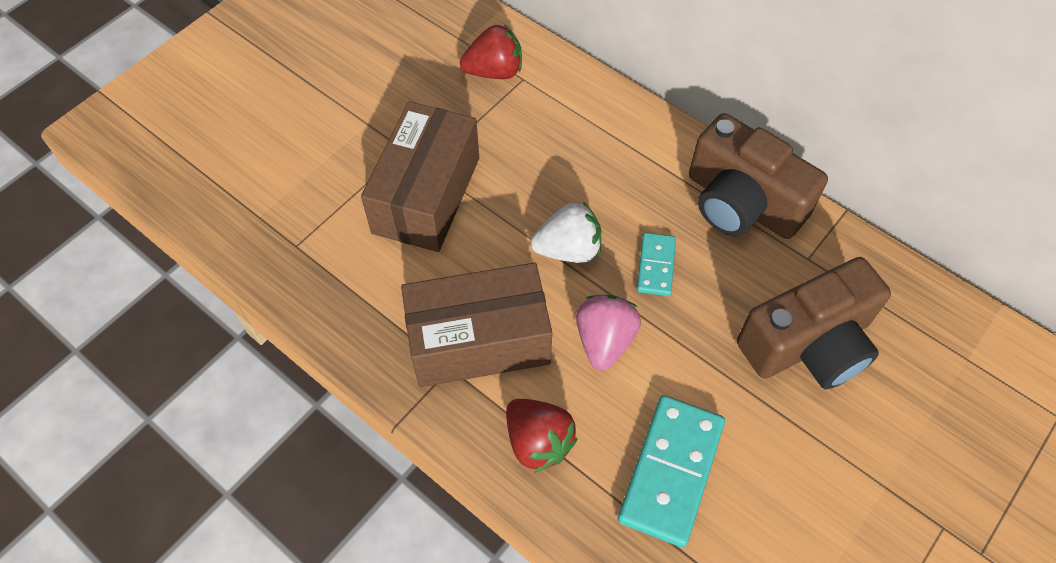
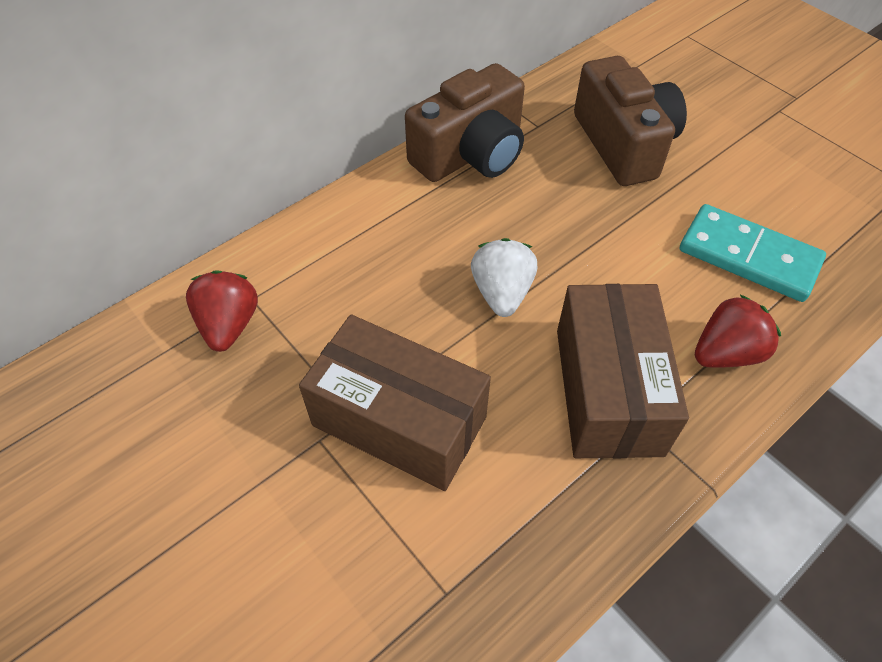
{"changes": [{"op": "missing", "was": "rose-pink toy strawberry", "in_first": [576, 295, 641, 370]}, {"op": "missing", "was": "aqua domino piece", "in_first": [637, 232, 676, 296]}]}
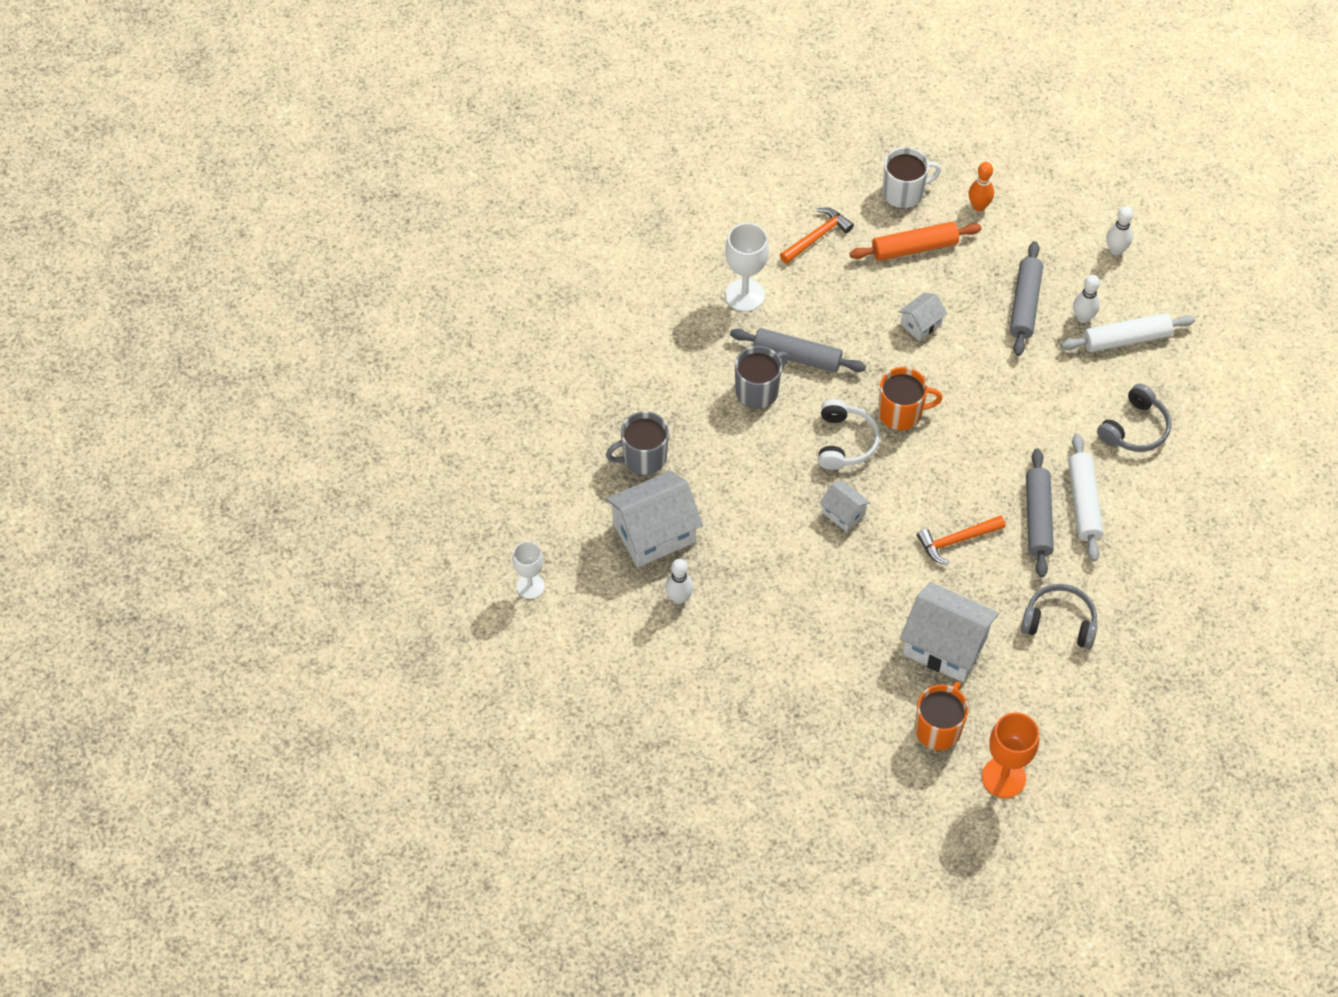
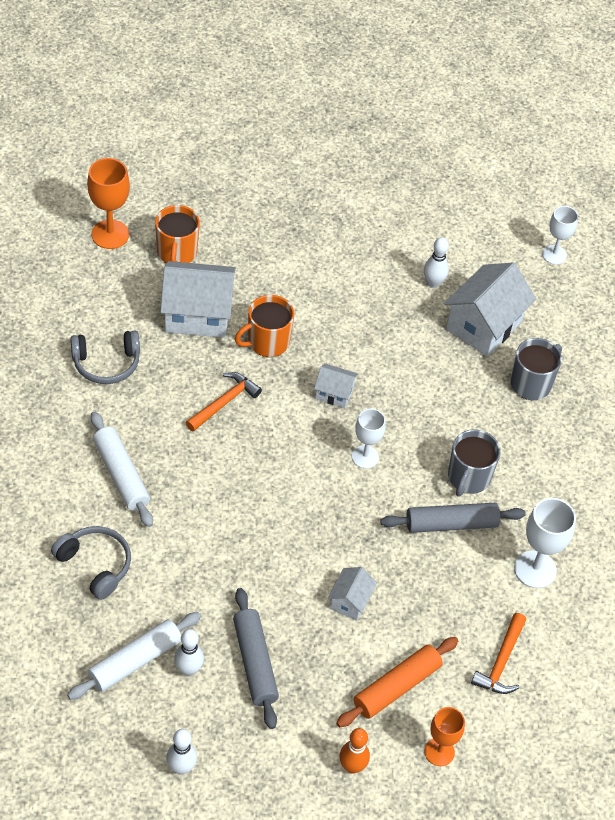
{"changes": [{"op": "spun", "was": "grey over-ear headphones", "in_first": [1097, 384, 1171, 452], "in_second": [51, 526, 131, 600], "clockwise": 120}, {"op": "relocated", "was": "orange-coloured tea mug", "in_first": [879, 367, 942, 430], "in_second": [235, 295, 294, 357]}, {"op": "exchanged", "was": "white over-ear headphones", "now": "white wine glass", "in_first": [818, 399, 880, 470], "in_second": [352, 409, 386, 469]}, {"op": "exchanged", "was": "white tea mug", "now": "orange-coloured wine glass", "in_first": [883, 147, 941, 209], "in_second": [424, 707, 465, 766]}, {"op": "missing", "was": "grey dough roller", "in_first": [1026, 449, 1054, 577]}]}
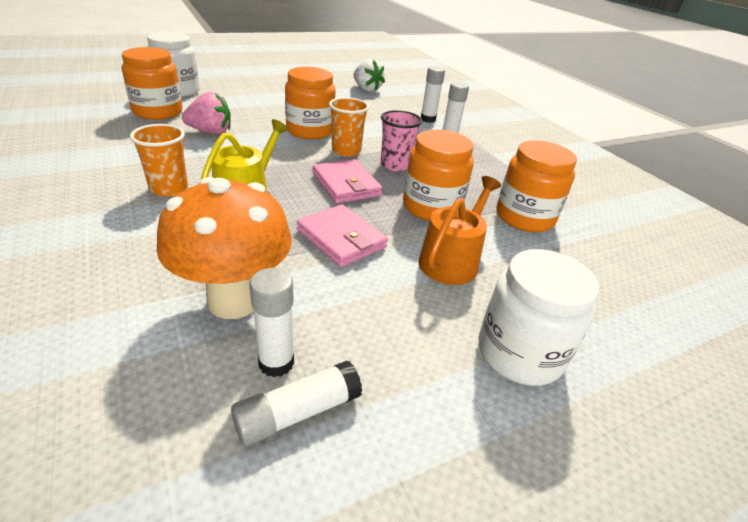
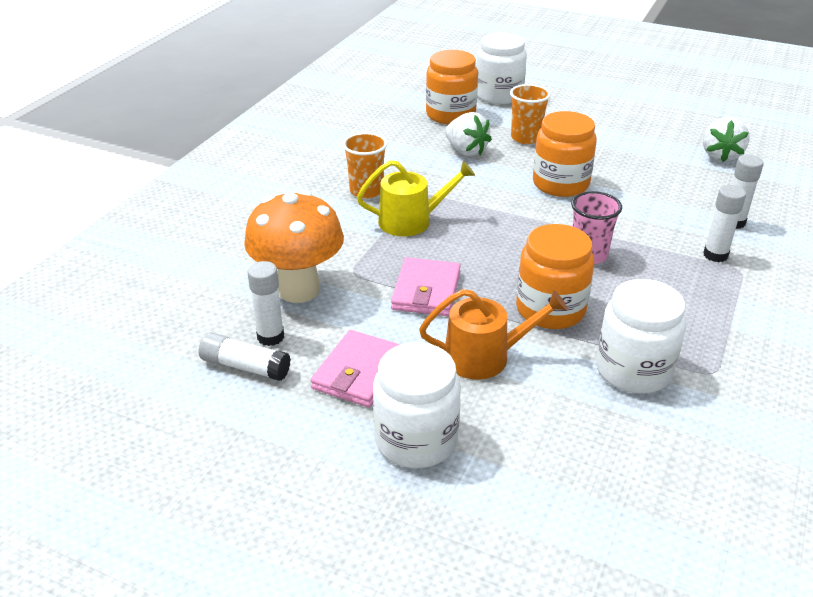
{"changes": [{"op": "relocated", "was": "rose-pink card wallet", "in_first": [313, 159, 382, 204], "in_second": [311, 330, 400, 408]}, {"op": "colour", "was": "rose-pink toy strawberry", "now": "white toy strawberry", "in_first": [182, 92, 231, 134], "in_second": [445, 112, 492, 156]}, {"op": "relocated", "was": "orange-coloured cup", "in_first": [329, 97, 369, 157], "in_second": [510, 84, 551, 144]}, {"op": "colour", "was": "orange-coloured jar", "now": "white jar", "in_first": [496, 140, 577, 232], "in_second": [596, 279, 686, 394]}]}
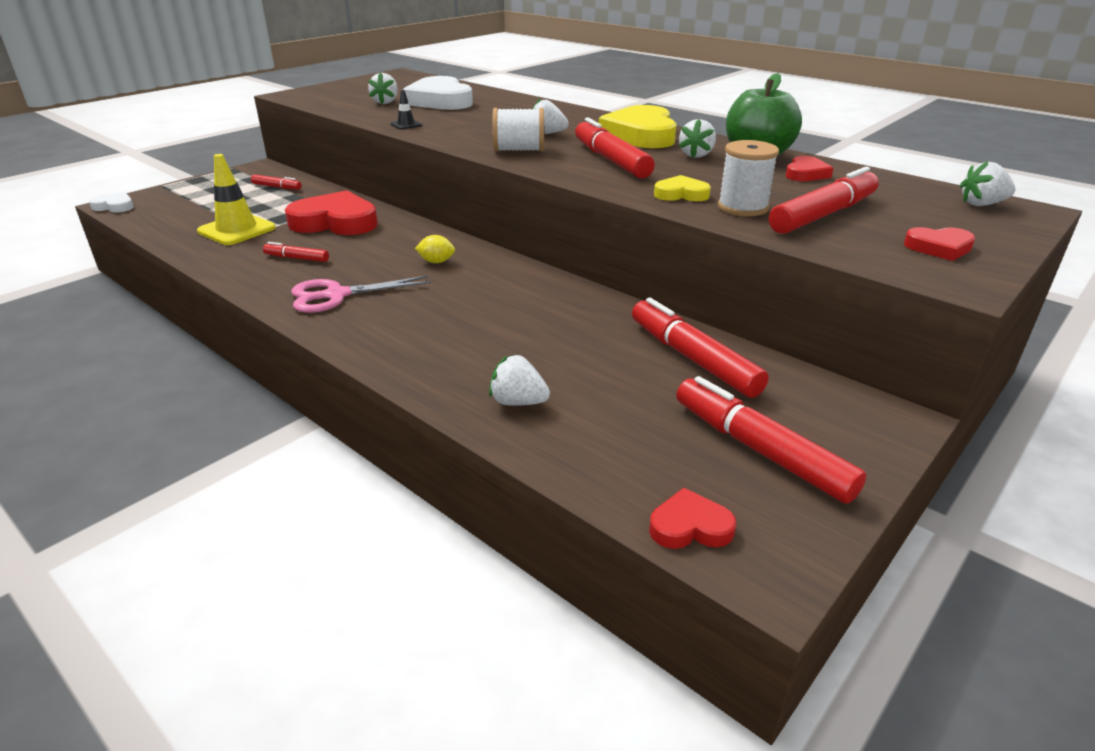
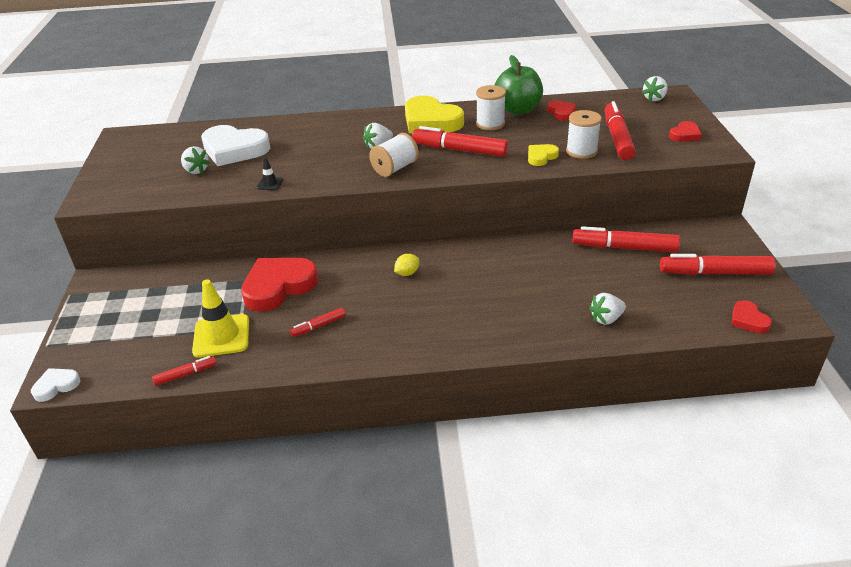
{"changes": [{"op": "relocated", "was": "red marker", "in_first": [251, 174, 301, 189], "in_second": [152, 356, 217, 386]}, {"op": "exchanged", "was": "white toy strawberry", "now": "white bobbin", "in_first": [679, 119, 716, 158], "in_second": [476, 85, 506, 130]}, {"op": "spun", "was": "red love heart", "in_first": [649, 488, 736, 549], "in_second": [732, 300, 772, 333], "clockwise": -60}, {"op": "missing", "was": "rose-pink scissors", "in_first": [291, 276, 431, 313]}]}
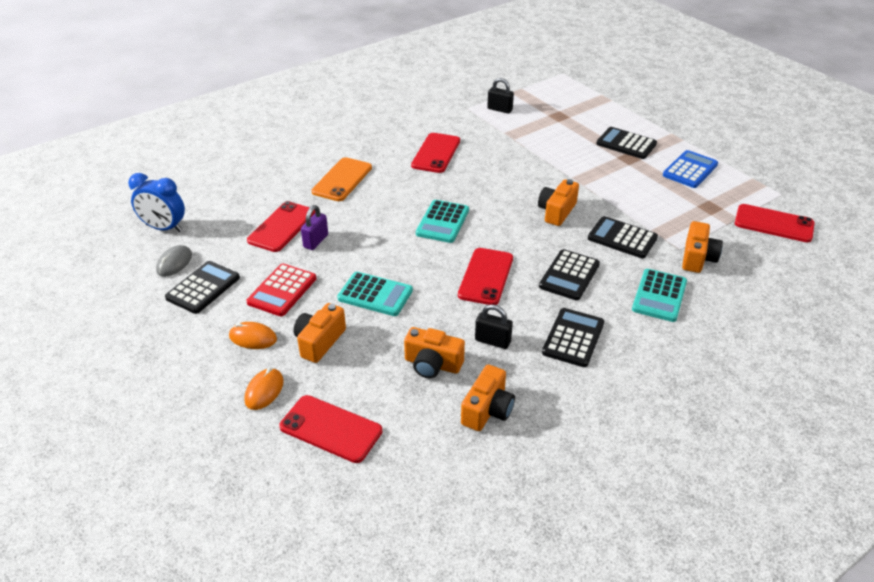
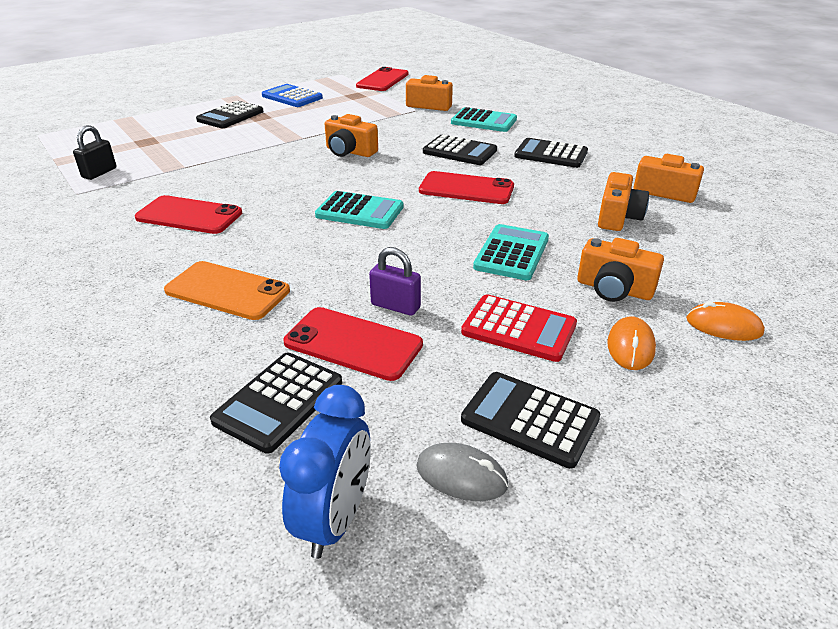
{"changes": [{"op": "relocated", "was": "jet-black pocket calculator", "in_first": [588, 216, 658, 258], "in_second": [210, 352, 342, 454]}, {"op": "missing", "was": "red mobile phone", "in_first": [279, 395, 382, 463]}, {"op": "missing", "was": "jet-black lock", "in_first": [475, 304, 513, 349]}]}
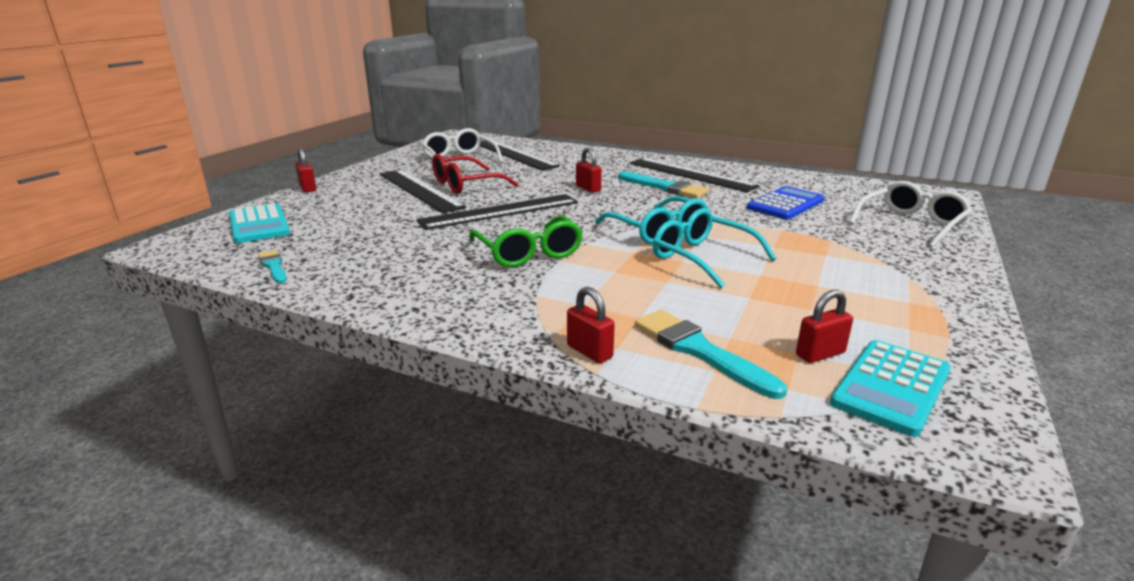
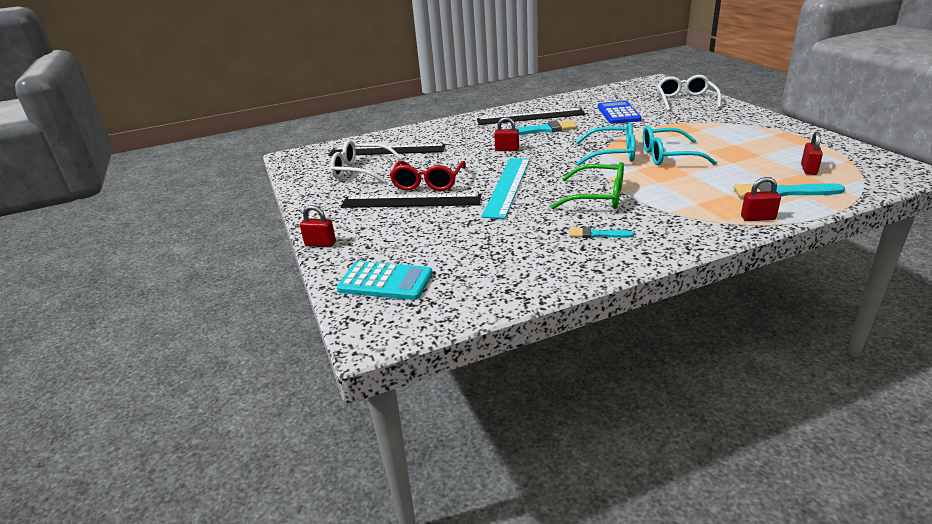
{"changes": [{"op": "colour", "was": "jet-black measuring stick", "now": "aqua measuring stick", "in_first": [416, 194, 578, 230], "in_second": [481, 158, 530, 219]}, {"op": "relocated", "was": "aqua paintbrush", "in_first": [258, 250, 287, 283], "in_second": [570, 227, 634, 238]}, {"op": "missing", "was": "aqua pocket calculator", "in_first": [830, 340, 951, 437]}]}
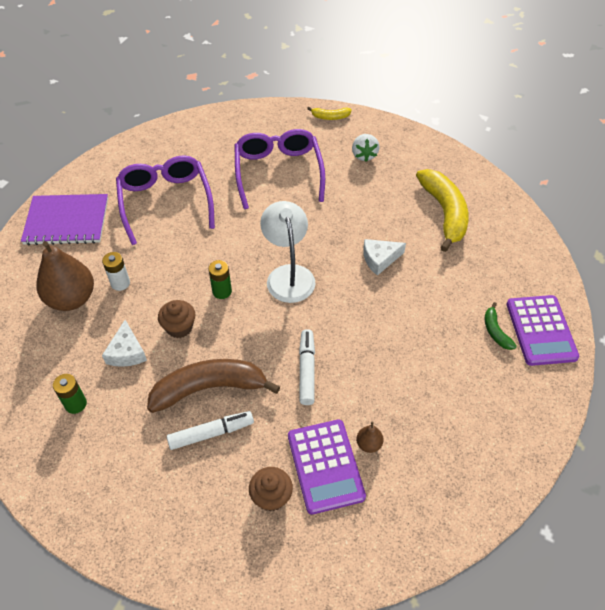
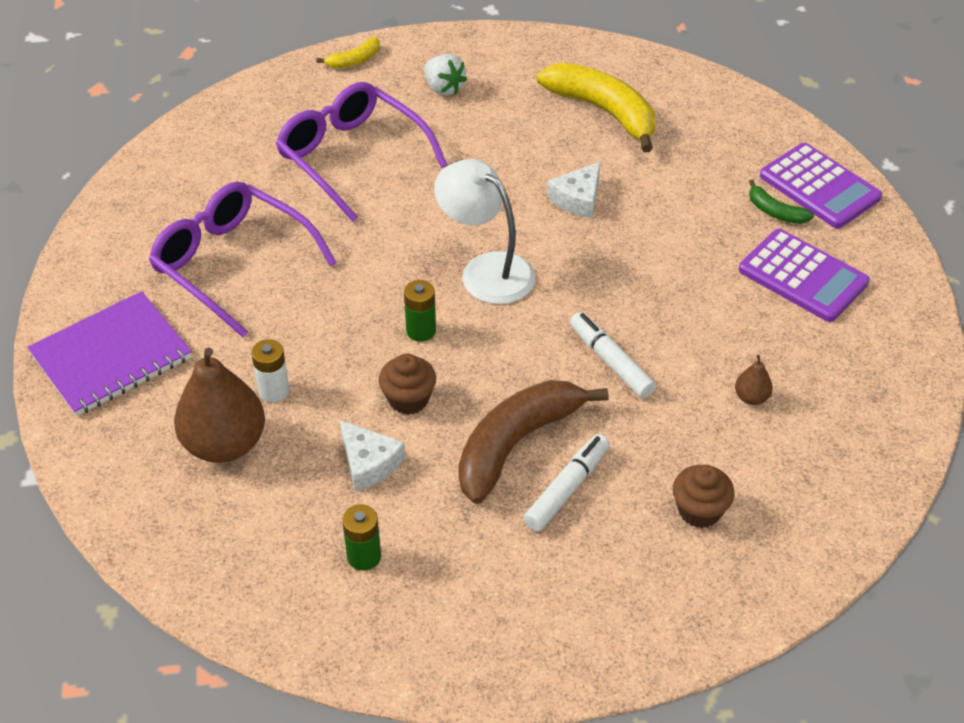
{"changes": [{"op": "relocated", "was": "purple pocket calculator", "in_first": [288, 420, 366, 515], "in_second": [739, 229, 870, 322]}]}
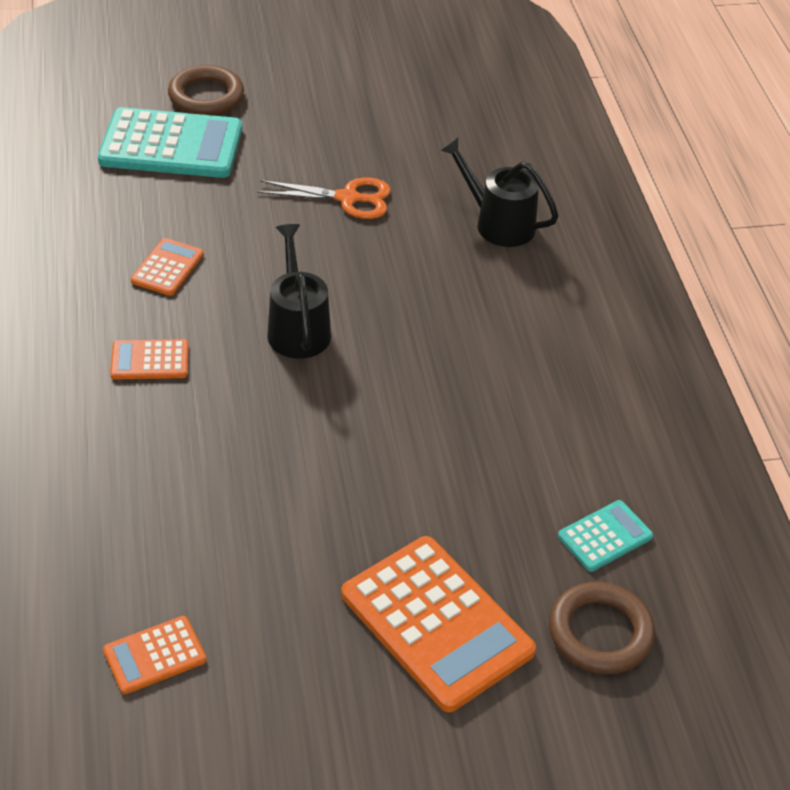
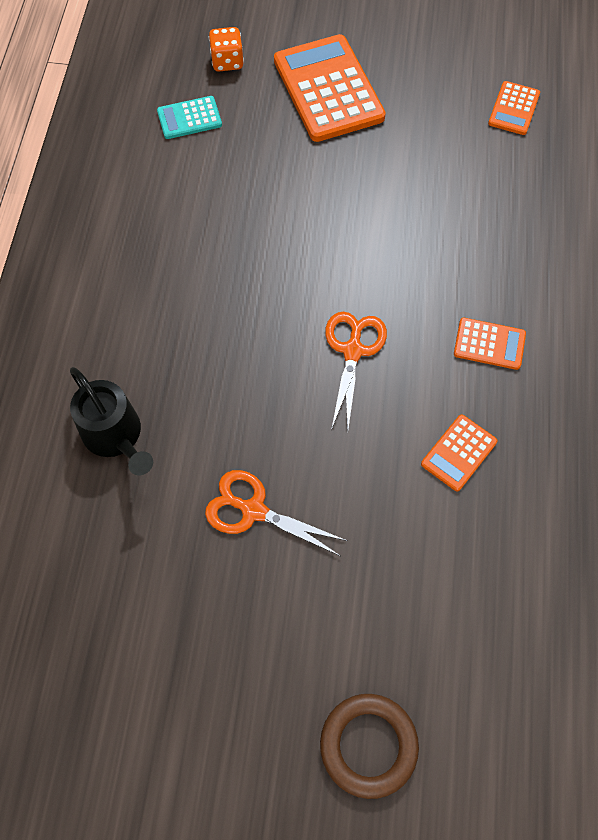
{"changes": [{"op": "exchanged", "was": "brown torus", "now": "orange-coloured dice", "in_first": [549, 582, 655, 674], "in_second": [209, 27, 244, 71]}, {"op": "exchanged", "was": "jet-black watering can", "now": "orange-coloured scissors", "in_first": [268, 224, 331, 359], "in_second": [325, 312, 387, 430]}, {"op": "spun", "was": "orange-coloured pocket calculator", "in_first": [103, 616, 206, 694], "in_second": [488, 81, 540, 135], "clockwise": 120}, {"op": "missing", "was": "aqua pocket calculator", "in_first": [98, 107, 242, 178]}]}
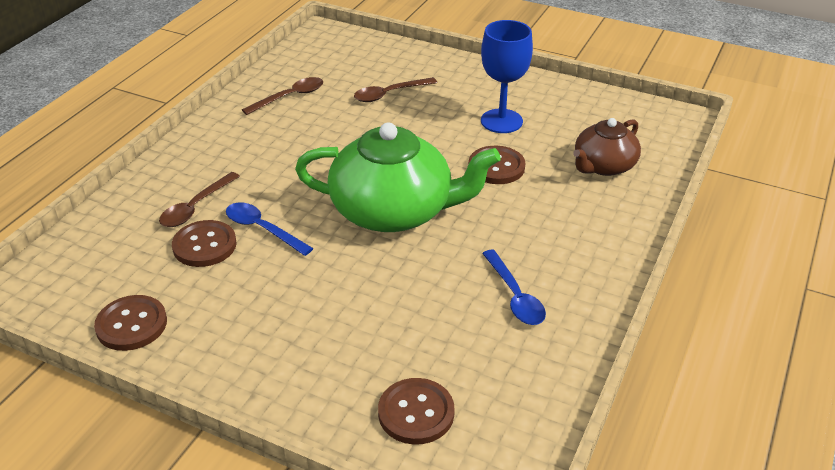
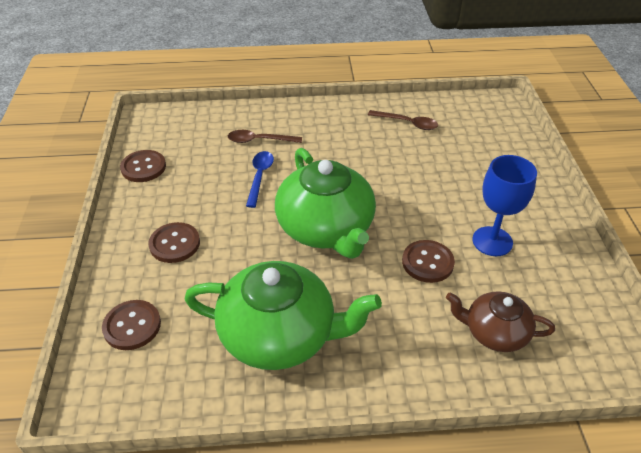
{"changes": [{"op": "relocated", "was": "brown button", "in_first": [172, 220, 237, 267], "in_second": [148, 222, 200, 263]}, {"op": "exchanged", "was": "royal blue spoon", "now": "green tea pot", "in_first": [482, 250, 546, 325], "in_second": [184, 261, 382, 370]}, {"op": "missing", "was": "brown spoon", "in_first": [354, 77, 437, 102]}]}
